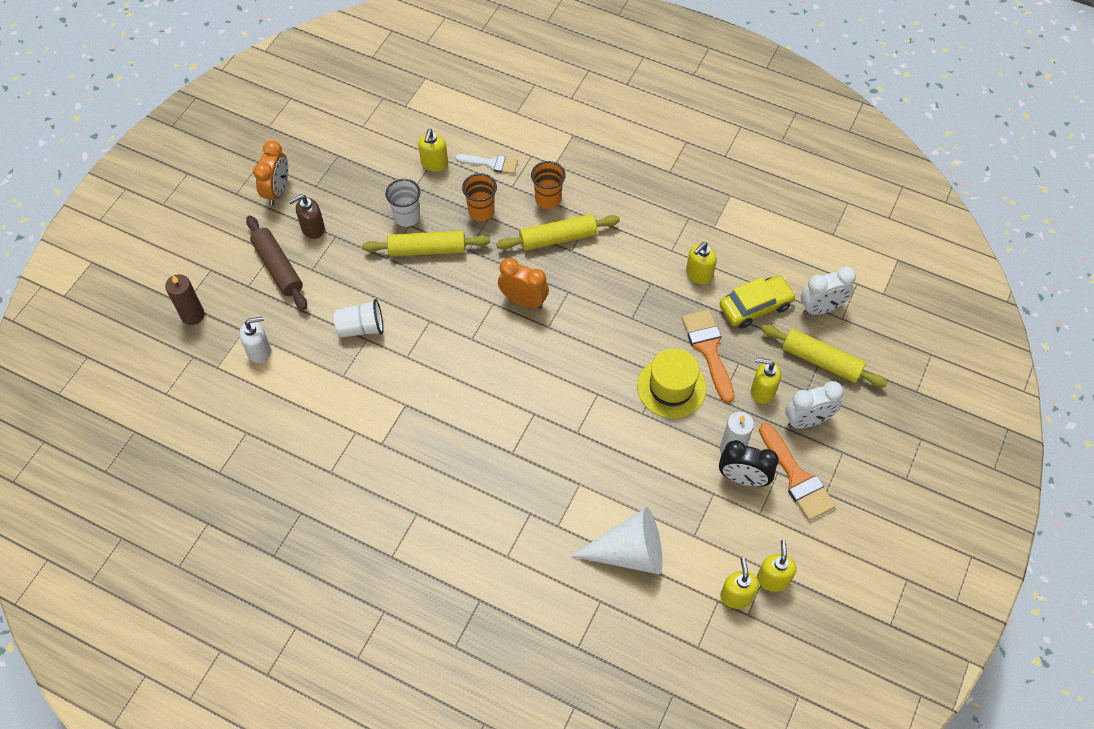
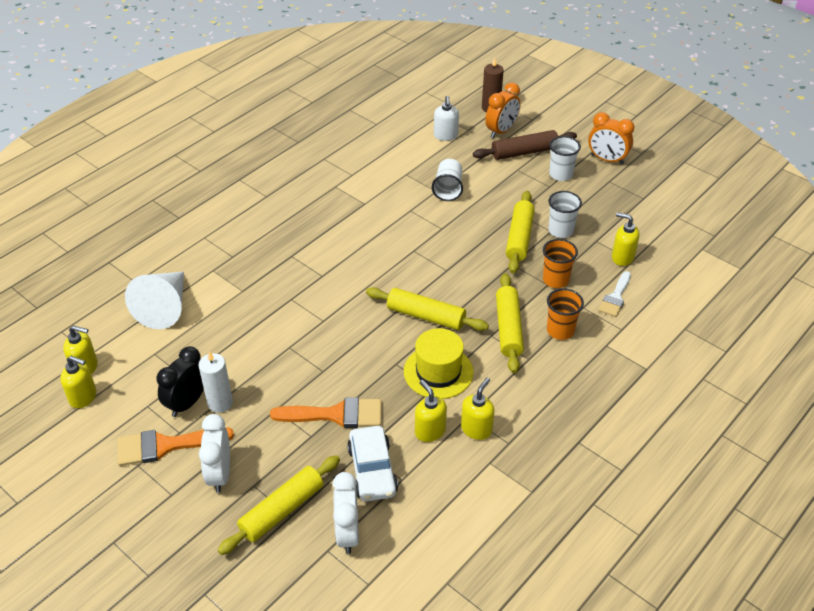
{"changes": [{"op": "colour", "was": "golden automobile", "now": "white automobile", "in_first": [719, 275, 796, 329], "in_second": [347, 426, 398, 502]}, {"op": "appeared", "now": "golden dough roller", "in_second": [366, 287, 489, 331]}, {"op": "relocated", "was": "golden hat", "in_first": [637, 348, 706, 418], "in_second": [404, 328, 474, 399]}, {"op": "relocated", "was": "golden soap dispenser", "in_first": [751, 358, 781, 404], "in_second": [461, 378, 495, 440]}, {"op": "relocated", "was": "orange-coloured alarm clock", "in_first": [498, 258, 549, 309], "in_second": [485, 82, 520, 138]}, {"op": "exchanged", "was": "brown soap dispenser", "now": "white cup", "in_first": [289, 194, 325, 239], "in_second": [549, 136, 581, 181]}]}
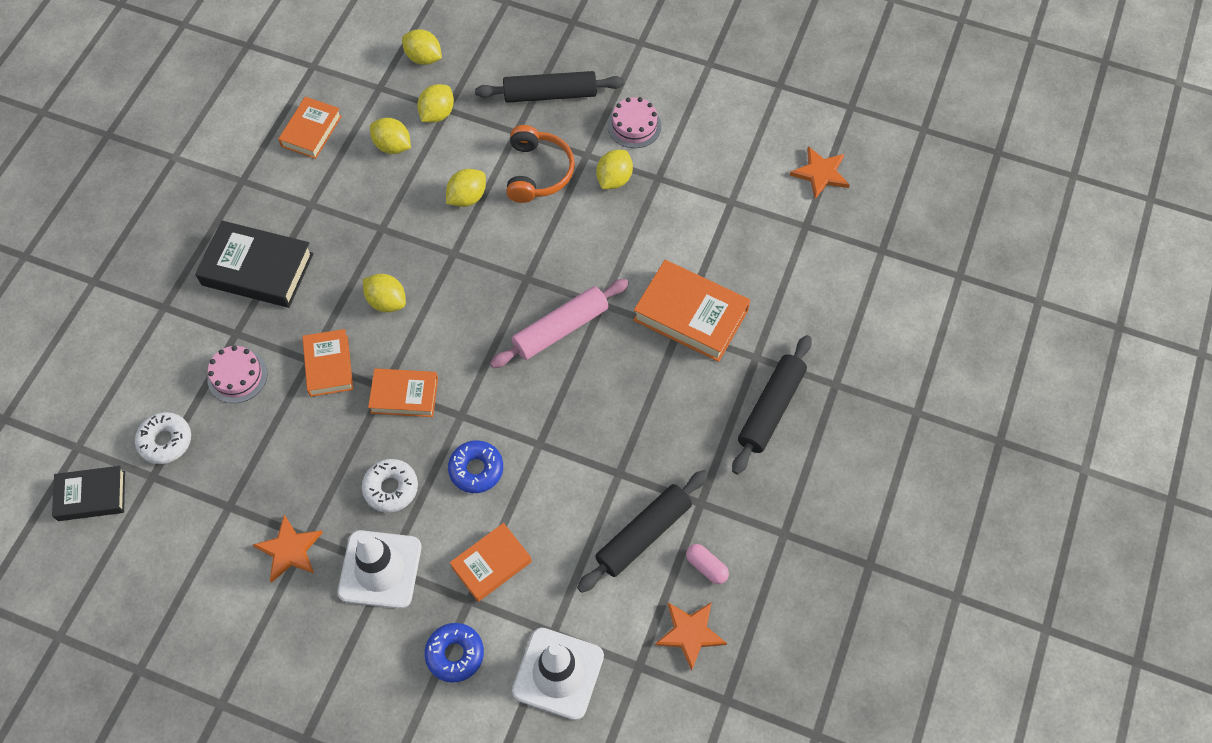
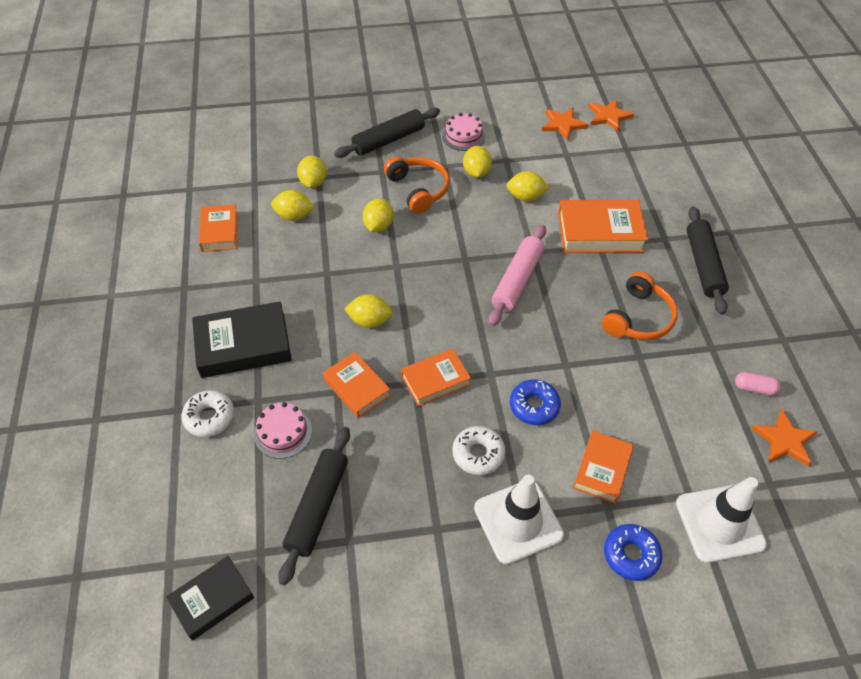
{"changes": [{"op": "relocated", "was": "white donut", "in_first": [135, 412, 191, 464], "in_second": [181, 390, 234, 437]}, {"op": "relocated", "was": "jet-black dough roller", "in_first": [577, 470, 709, 593], "in_second": [278, 427, 350, 585]}, {"op": "relocated", "was": "golden citrus fruit", "in_first": [402, 29, 442, 65], "in_second": [506, 171, 550, 201]}, {"op": "relocated", "was": "orange-coloured five-pointed star", "in_first": [253, 515, 323, 583], "in_second": [542, 108, 588, 140]}, {"op": "appeared", "now": "orange-coloured over-ear headphones", "in_second": [602, 271, 678, 340]}]}
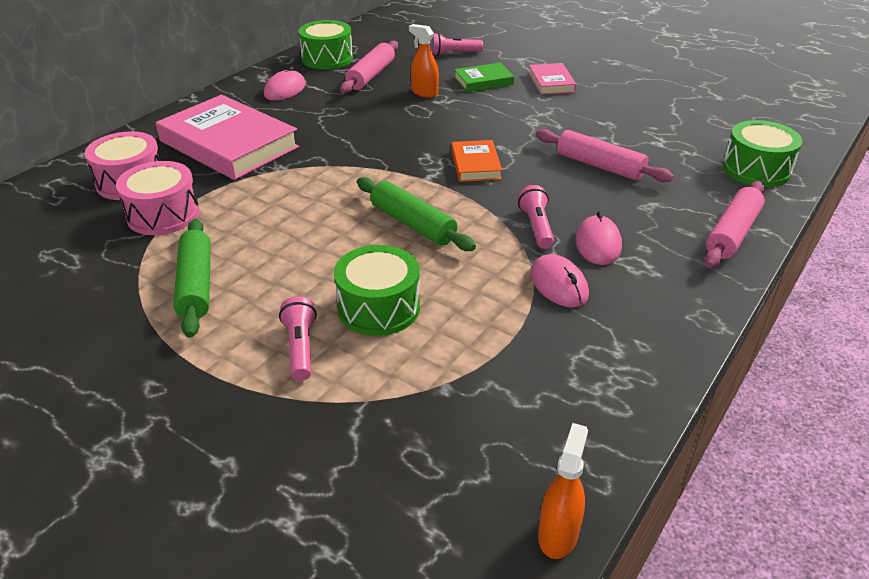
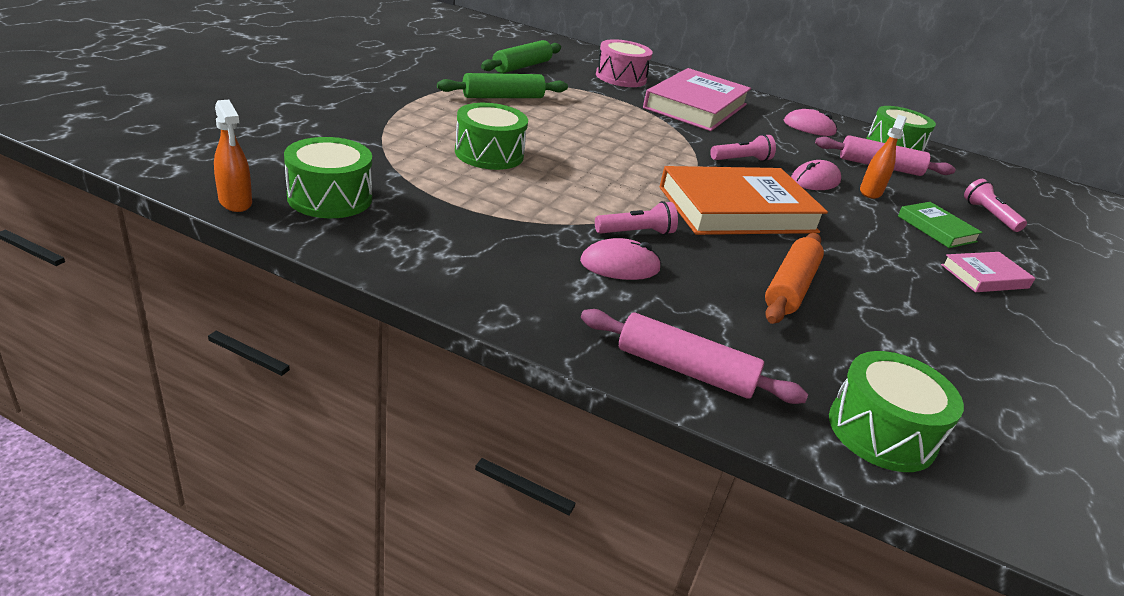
{"changes": [{"op": "spun", "was": "orange-coloured spray bottle", "in_first": [538, 423, 588, 559], "in_second": [214, 100, 252, 212], "clockwise": 45}, {"op": "appeared", "now": "green snare drum", "in_second": [284, 137, 372, 218]}, {"op": "relocated", "was": "green dough roller", "in_first": [357, 177, 476, 251], "in_second": [481, 40, 561, 73]}, {"op": "size", "was": "orange-coloured book", "in_first": [451, 140, 502, 182], "in_second": [659, 166, 828, 235], "ratio": 2.03}, {"op": "relocated", "was": "rose-pink pocket torch", "in_first": [279, 296, 317, 381], "in_second": [710, 134, 776, 161]}, {"op": "colour", "was": "rose-pink dough roller", "now": "orange-coloured dough roller", "in_first": [536, 129, 674, 182], "in_second": [765, 233, 824, 324]}, {"op": "relocated", "was": "rose-pink computer mouse", "in_first": [530, 254, 589, 308], "in_second": [791, 160, 841, 190]}, {"op": "missing", "was": "rose-pink snare drum", "in_first": [116, 161, 200, 235]}]}
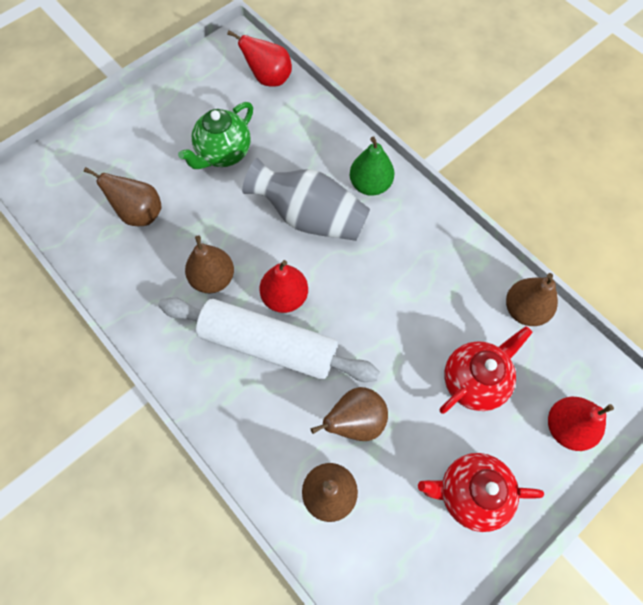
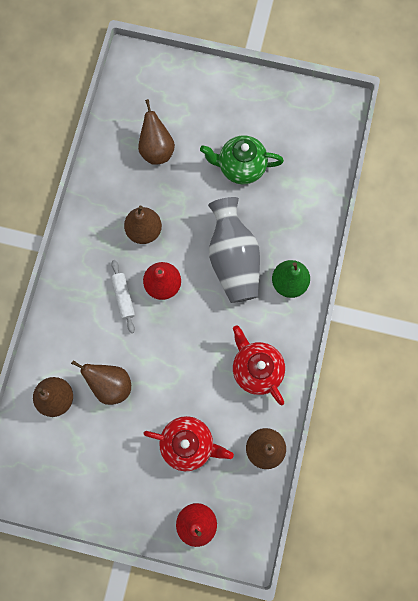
{"changes": [{"op": "size", "was": "white dough roller", "in_first": [159, 297, 380, 382], "in_second": [111, 260, 135, 333], "ratio": 0.44}, {"op": "relocated", "was": "red tea pot", "in_first": [418, 453, 544, 532], "in_second": [233, 325, 285, 405]}, {"op": "missing", "was": "red pear", "in_first": [227, 30, 292, 87]}]}
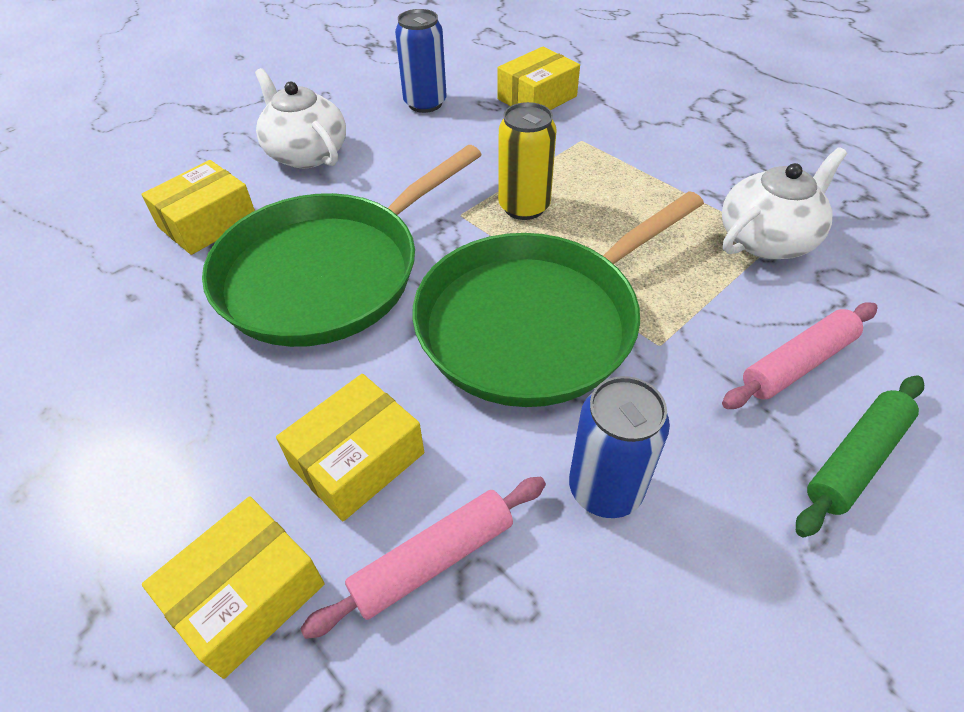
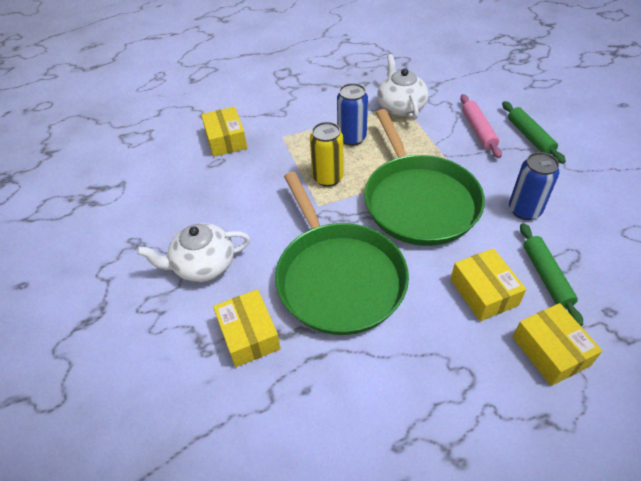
{"changes": [{"op": "relocated", "was": "royal blue can", "in_first": [395, 9, 447, 113], "in_second": [337, 83, 368, 146]}, {"op": "colour", "was": "rose-pink dough roller", "now": "green dough roller", "in_first": [300, 477, 546, 639], "in_second": [520, 223, 583, 326]}]}
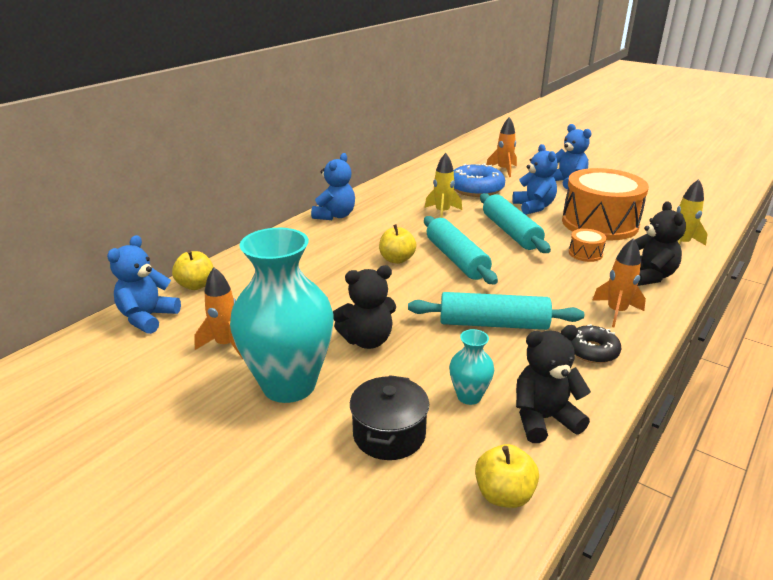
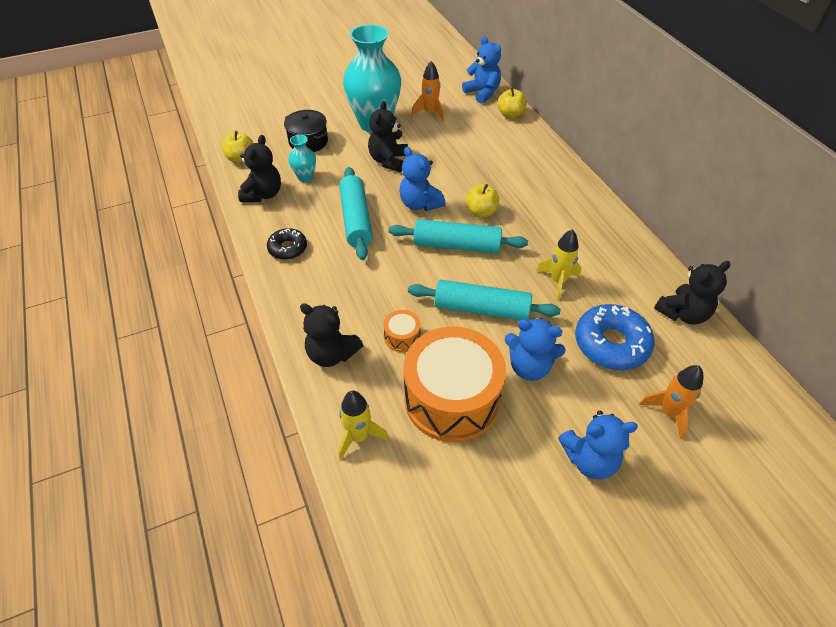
{"changes": [{"op": "spun", "was": "aqua dough roller", "in_first": [408, 292, 584, 330], "in_second": [339, 167, 373, 260], "clockwise": -45}, {"op": "relocated", "was": "royal blue teddy", "in_first": [311, 153, 355, 220], "in_second": [399, 147, 446, 211]}, {"op": "appeared", "now": "jet-black teddy", "in_second": [654, 261, 730, 324]}, {"op": "missing", "was": "orange-coloured rocket", "in_first": [592, 238, 646, 328]}]}
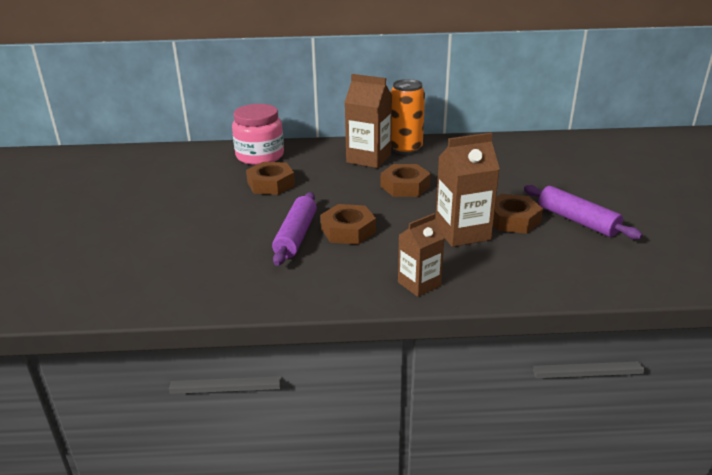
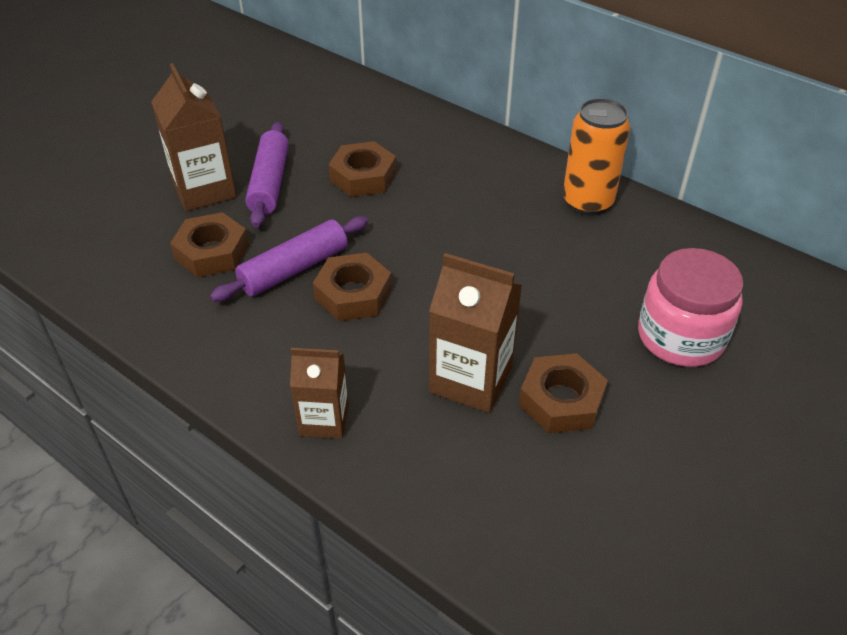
{"changes": [{"op": "relocated", "was": "brown milk carton", "in_first": [344, 74, 392, 168], "in_second": [151, 63, 237, 211]}, {"op": "relocated", "was": "brown hexagon nut", "in_first": [381, 164, 431, 197], "in_second": [170, 212, 249, 278]}, {"op": "relocated", "was": "purple dough roller", "in_first": [524, 185, 643, 239], "in_second": [245, 122, 289, 228]}, {"op": "relocated", "was": "rose-pink jar", "in_first": [232, 104, 284, 165], "in_second": [638, 248, 743, 367]}]}
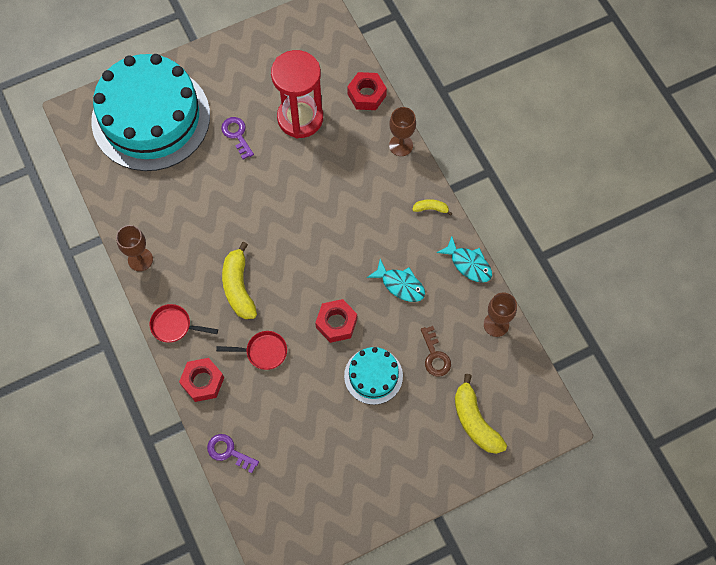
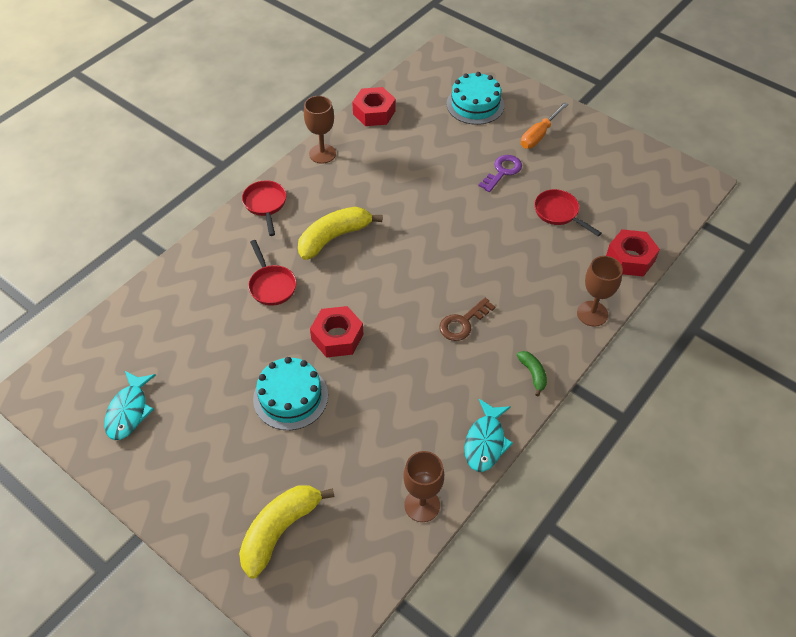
{"changes": [{"op": "relocated", "was": "aqua fish figure", "in_first": [367, 259, 425, 302], "in_second": [104, 371, 156, 440]}, {"op": "relocated", "was": "red hexagon nut", "in_first": [179, 358, 224, 402], "in_second": [352, 87, 396, 126]}, {"op": "relocated", "was": "brown key", "in_first": [421, 326, 451, 377], "in_second": [439, 298, 495, 341]}, {"op": "size", "was": "aqua gateau", "in_first": [91, 54, 210, 171], "in_second": [446, 72, 504, 125], "ratio": 0.45}, {"op": "colour", "was": "golden toy banana", "now": "green toy banana", "in_first": [412, 199, 452, 216], "in_second": [517, 351, 547, 396]}, {"op": "appeared", "now": "orange-coloured flat screwdriver", "in_second": [521, 102, 568, 149]}, {"op": "exchanged", "was": "red sandglass", "now": "red skillet", "in_first": [271, 50, 323, 138], "in_second": [534, 189, 602, 236]}, {"op": "missing", "was": "purple key", "in_first": [207, 434, 259, 473]}]}
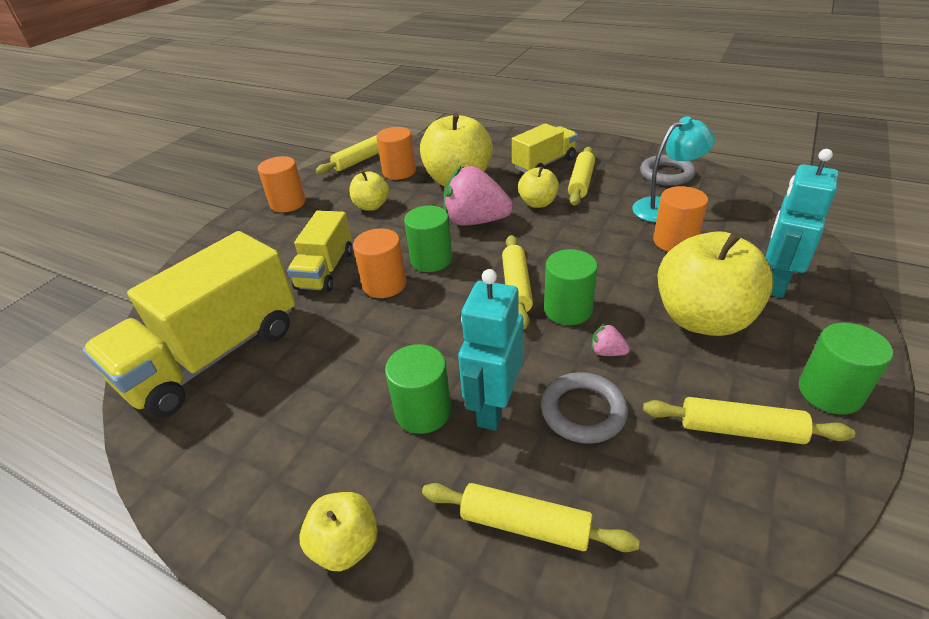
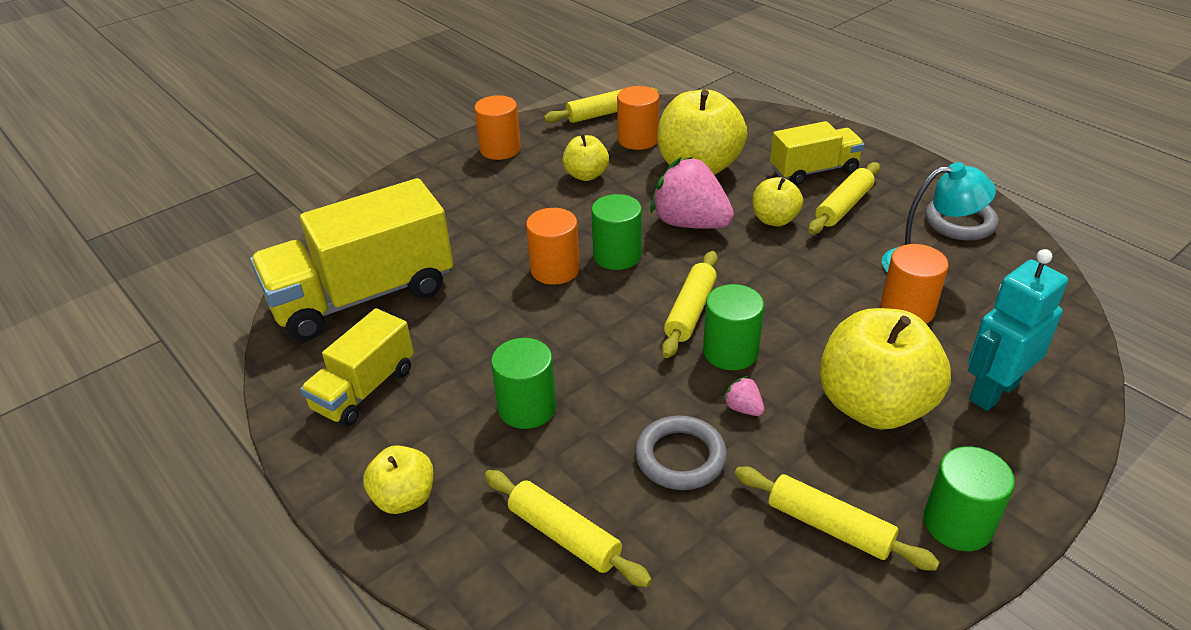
{"changes": [{"op": "relocated", "was": "golden truck", "in_first": [287, 211, 352, 292], "in_second": [300, 308, 414, 427]}, {"op": "missing", "was": "aqua robot", "in_first": [458, 269, 524, 431]}]}
